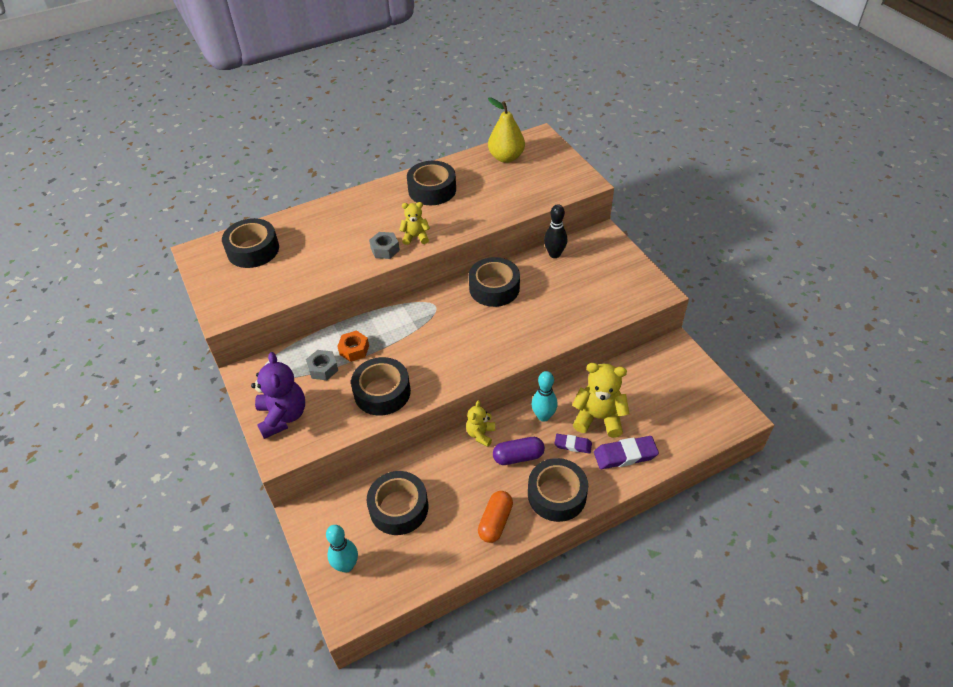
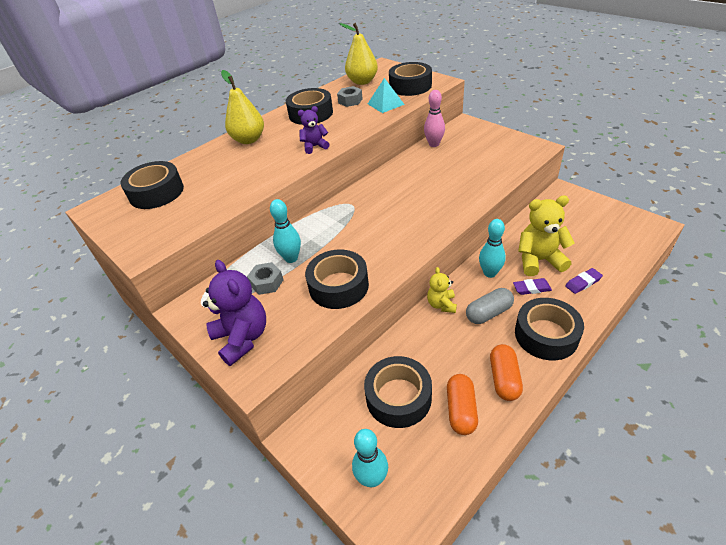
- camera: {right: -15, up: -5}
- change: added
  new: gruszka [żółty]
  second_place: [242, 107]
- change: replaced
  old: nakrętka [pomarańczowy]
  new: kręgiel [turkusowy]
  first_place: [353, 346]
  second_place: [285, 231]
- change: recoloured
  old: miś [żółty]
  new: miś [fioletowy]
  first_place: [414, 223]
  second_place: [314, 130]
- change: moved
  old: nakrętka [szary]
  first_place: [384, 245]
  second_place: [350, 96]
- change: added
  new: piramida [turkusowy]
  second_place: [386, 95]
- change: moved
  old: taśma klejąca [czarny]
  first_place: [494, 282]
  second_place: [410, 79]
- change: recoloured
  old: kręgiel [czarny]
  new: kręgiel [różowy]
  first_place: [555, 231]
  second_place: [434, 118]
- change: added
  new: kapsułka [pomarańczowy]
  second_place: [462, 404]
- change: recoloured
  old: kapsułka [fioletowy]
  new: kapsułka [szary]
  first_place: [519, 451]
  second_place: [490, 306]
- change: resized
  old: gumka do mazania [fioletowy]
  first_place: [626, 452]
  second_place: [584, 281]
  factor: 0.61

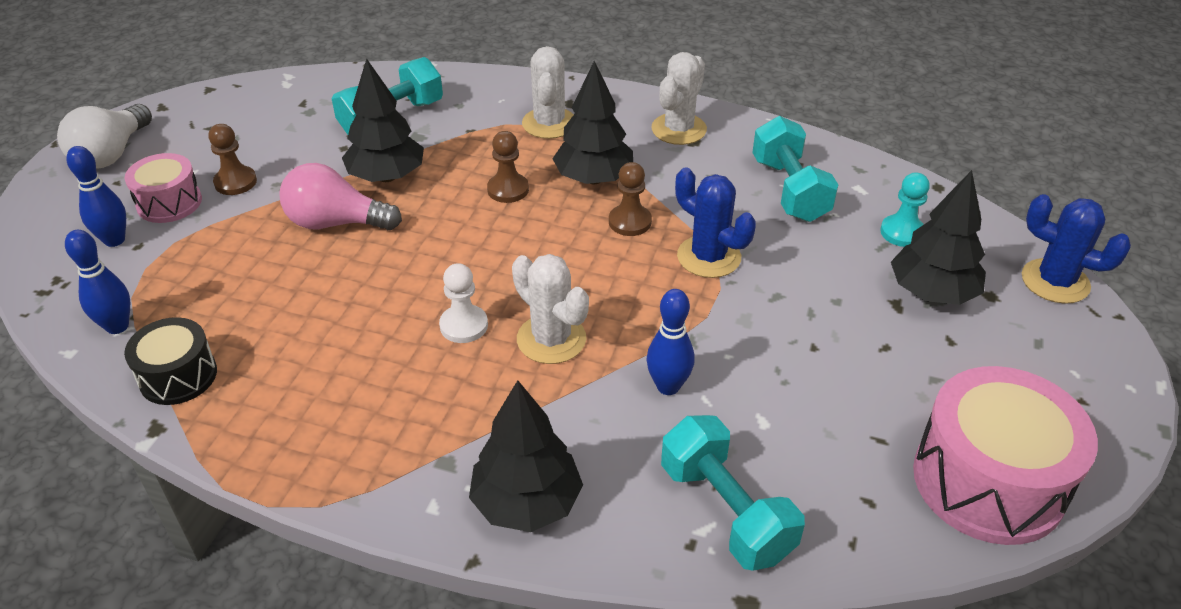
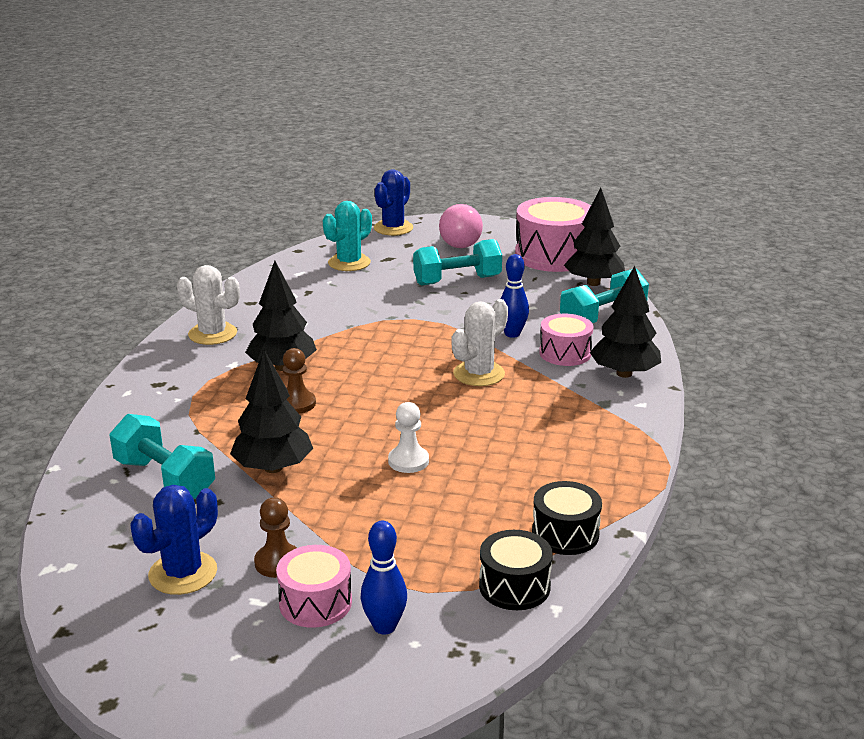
- camera: {right: -95, up: -15}
- change: moved
  old: kaktus [niebieski]
  first_place: [715, 222]
  second_place: [174, 540]
- change: replaced
  old: pionek [turkusowy]
  new: kaktus [turkusowy]
  first_place: [905, 209]
  second_place: [347, 236]
- change: moved
  old: pionek [biały]
  first_place: [463, 303]
  second_place: [408, 437]
- change: moved
  old: hantel [turkusowy]
  first_place: [795, 169]
  second_place: [457, 262]
- change: moved
  old: żarówka [różowy]
  first_place: [340, 196]
  second_place: [461, 226]
- change: replaced
  old: kręgiel [niebieski]
  new: bęben [czarny]
  first_place: [97, 282]
  second_place: [516, 570]
- change: added
  new: bęben [różowy]
  second_place: [566, 340]
- change: moved
  old: drzewko [czarny]
  first_place: [938, 237]
  second_place: [594, 237]
- change: removed
  old: żarówka [biały]
  first_place: [104, 136]
- change: removed
  old: kaktus [biały]
  first_place: [548, 92]
- change: removed
  old: pionek [brązowy]
  first_place: [630, 199]

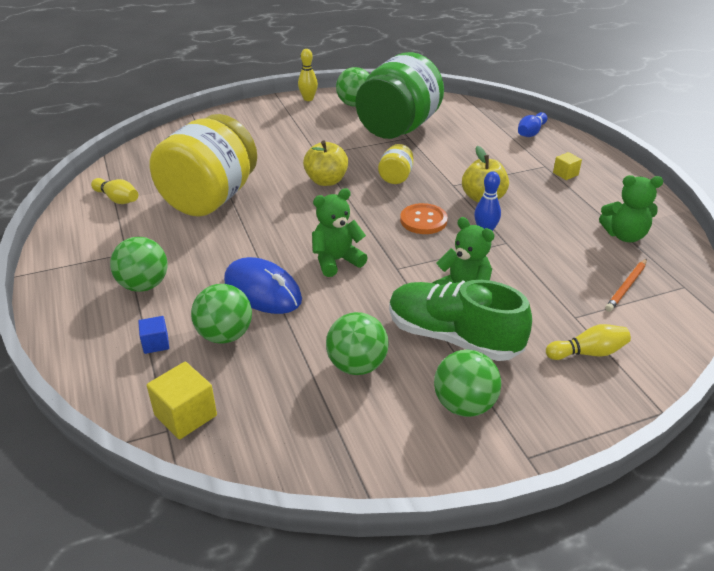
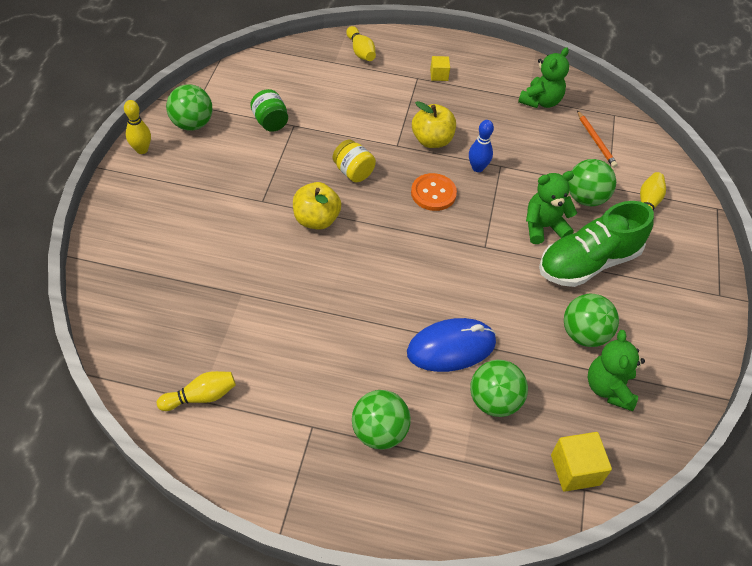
- camera: {right: -60, up: 15}
- change: resized
  old: słoik [zielony]
  first_place: [400, 95]
  second_place: [269, 110]
  factor: 0.41
- change: recoloured
  old: kręgiel [niebieski]
  new: kręgiel [żółty]
  first_place: [533, 124]
  second_place: [361, 43]
- change: moved
  old: piłka [zielony]
  first_place: [467, 383]
  second_place: [592, 182]
- change: moved
  old: miś [zielony]
  first_place: [340, 232]
  second_place: [616, 370]
- change: removed
  old: sześcian [niebieski]
  first_place: [153, 335]
- change: removed
  old: słoik [żółty]
  first_place: [203, 165]

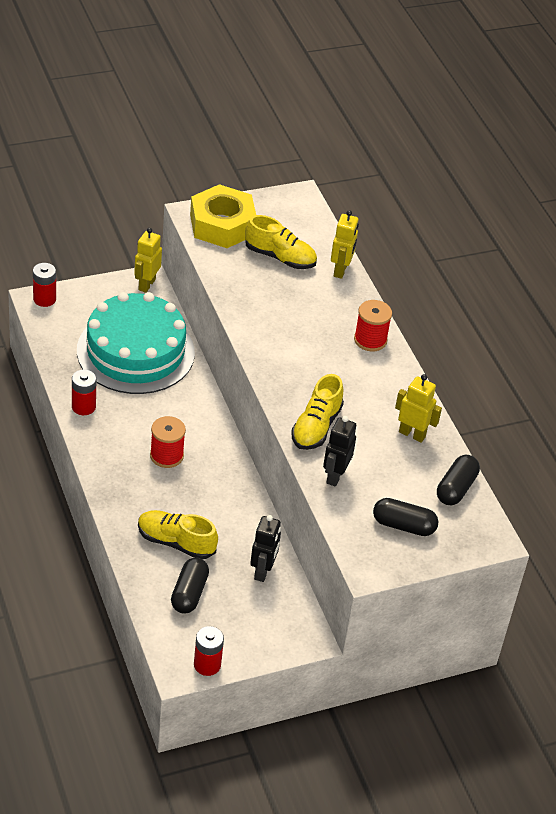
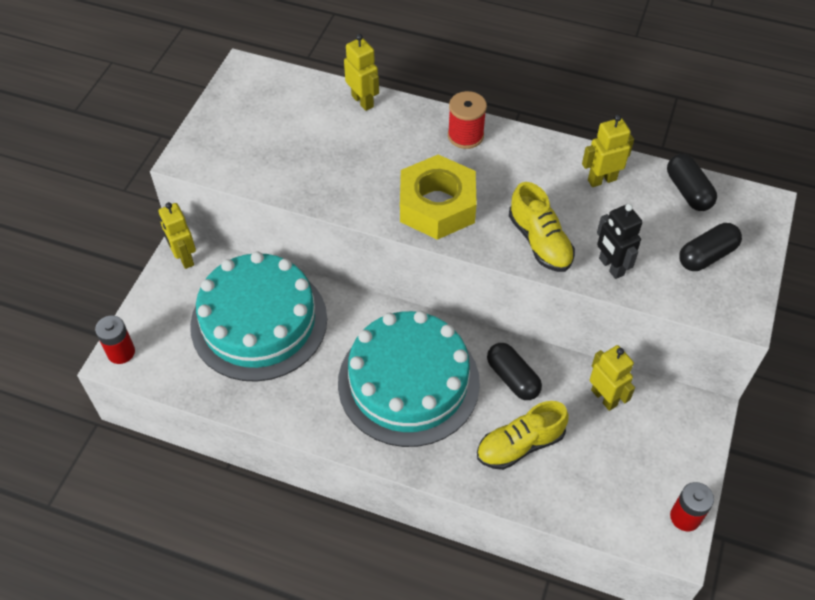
- camera: {right: -45, up: 10}
- change: replaced
  old: szpulka [czerwony]
  new: tort [turkusowy]
  first_place: [168, 442]
  second_place: [409, 379]
- change: moved
  old: nakrętka [żółty]
  first_place: [223, 216]
  second_place: [438, 197]
- change: moved
  old: kapsułka [czarny]
  first_place: [190, 586]
  second_place: [514, 371]
- change: recoloured
  old: robot [czarny]
  new: robot [żółty]
  first_place: [265, 548]
  second_place: [612, 378]
- change: removed
  old: bateria [czerwony]
  first_place: [84, 392]
- change: removed
  old: but [żółty]
  first_place: [281, 242]

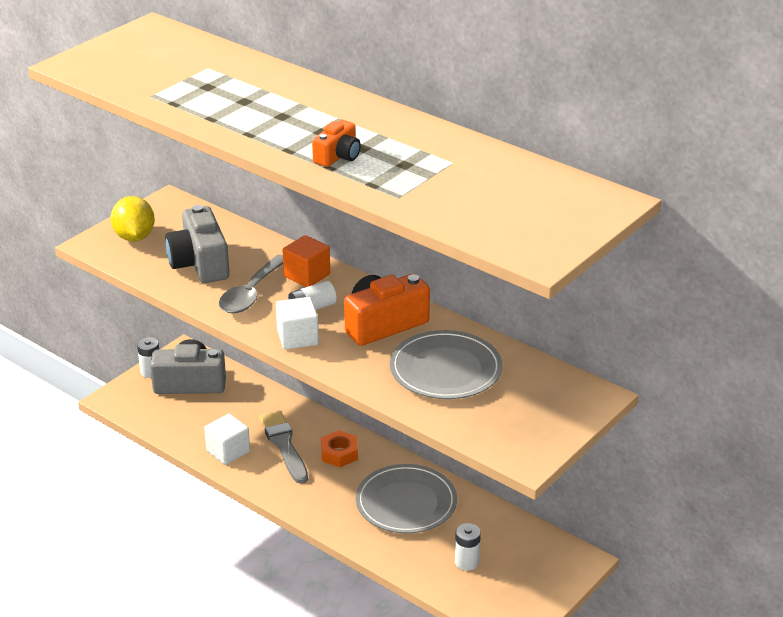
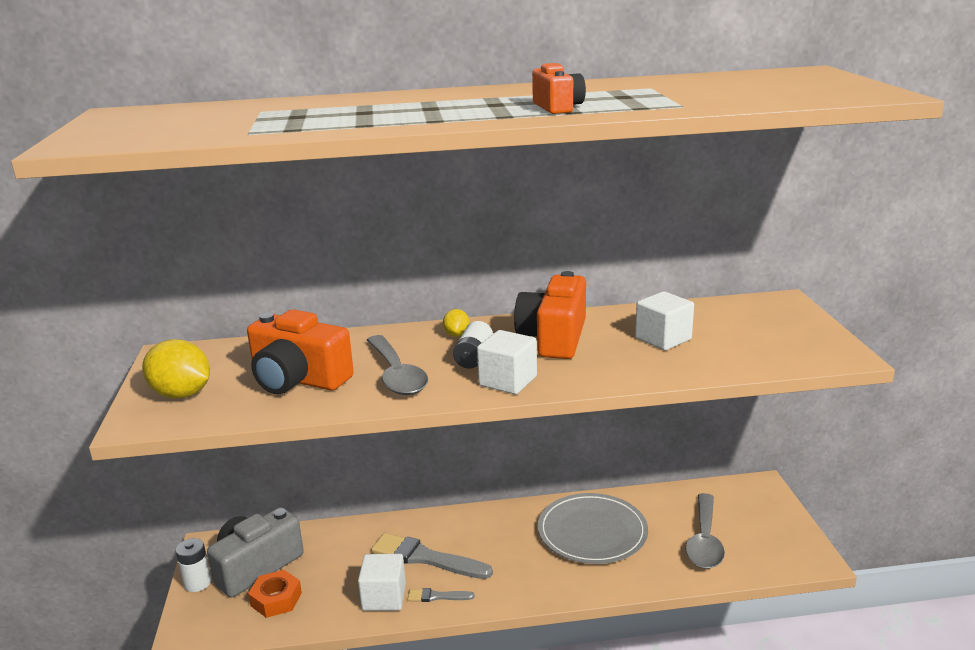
- camera: {right: -45, up: -10}
- change: recoloured
  old: aparat fotograficzny [szary]
  new: aparat fotograficzny [pomarańczowy]
  first_place: [197, 244]
  second_place: [300, 351]
- change: moved
  old: nakrętka [pomarańczowy]
  first_place: [339, 448]
  second_place: [275, 594]
- change: added
  new: pędzel [szary]
  second_place: [441, 595]
- change: added
  new: cytryna [żółty]
  second_place: [456, 323]
- change: replaced
  old: talerz [szary]
  new: sześcian [biały]
  first_place: [446, 364]
  second_place: [664, 320]
- change: replaced
  old: bateria [biały]
  new: łyżka [szary]
  first_place: [468, 547]
  second_place: [705, 531]
- change: removed
  old: sześcian [pomarańczowy]
  first_place: [306, 261]

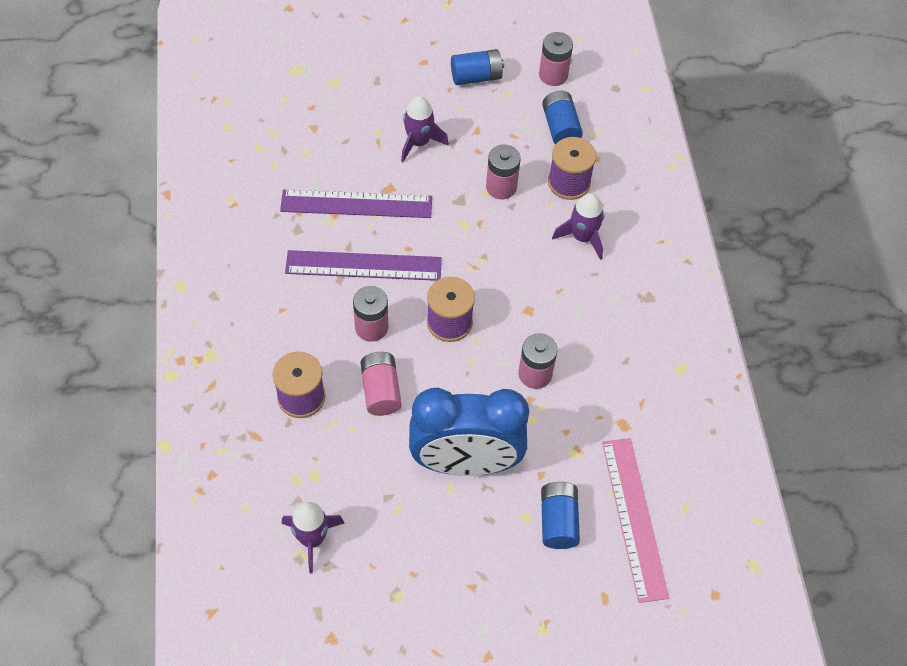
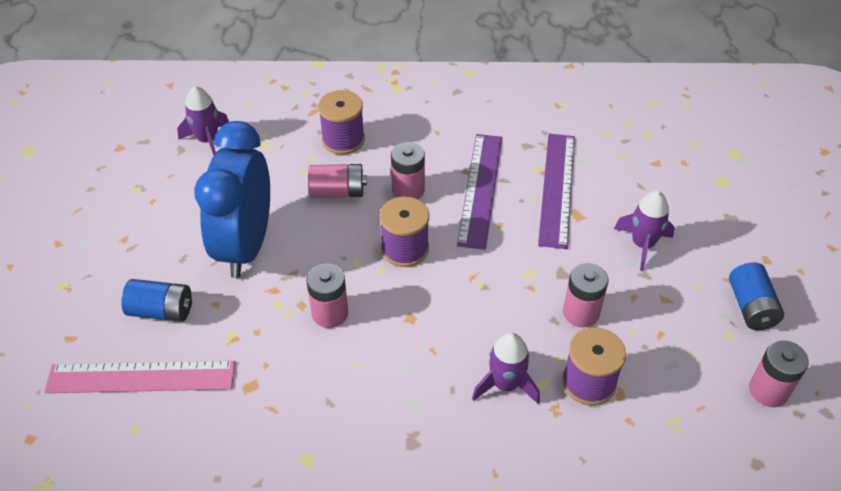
- camera: {right: 100, up: -10}
- change: removed
  old: bateria [niebieski]
  first_place: [562, 117]

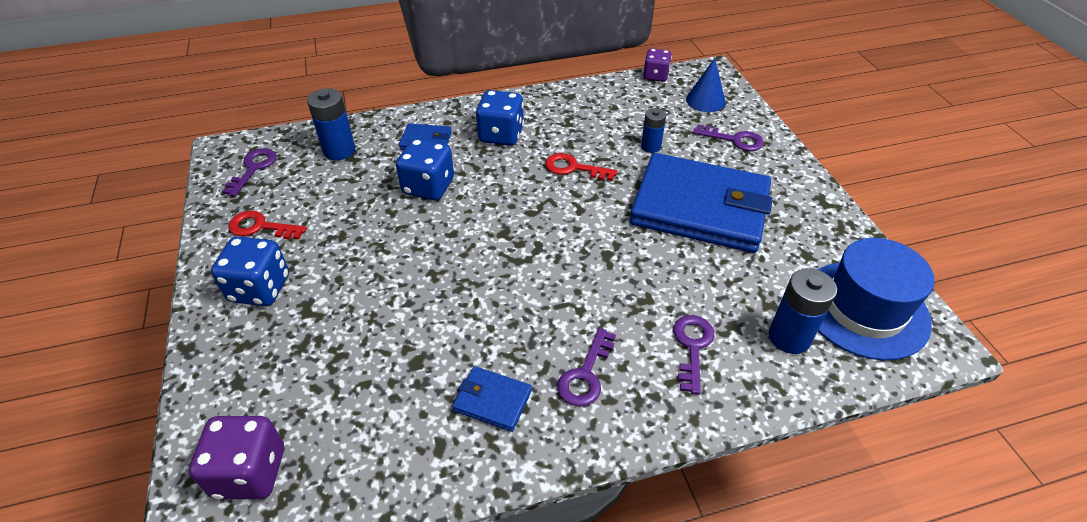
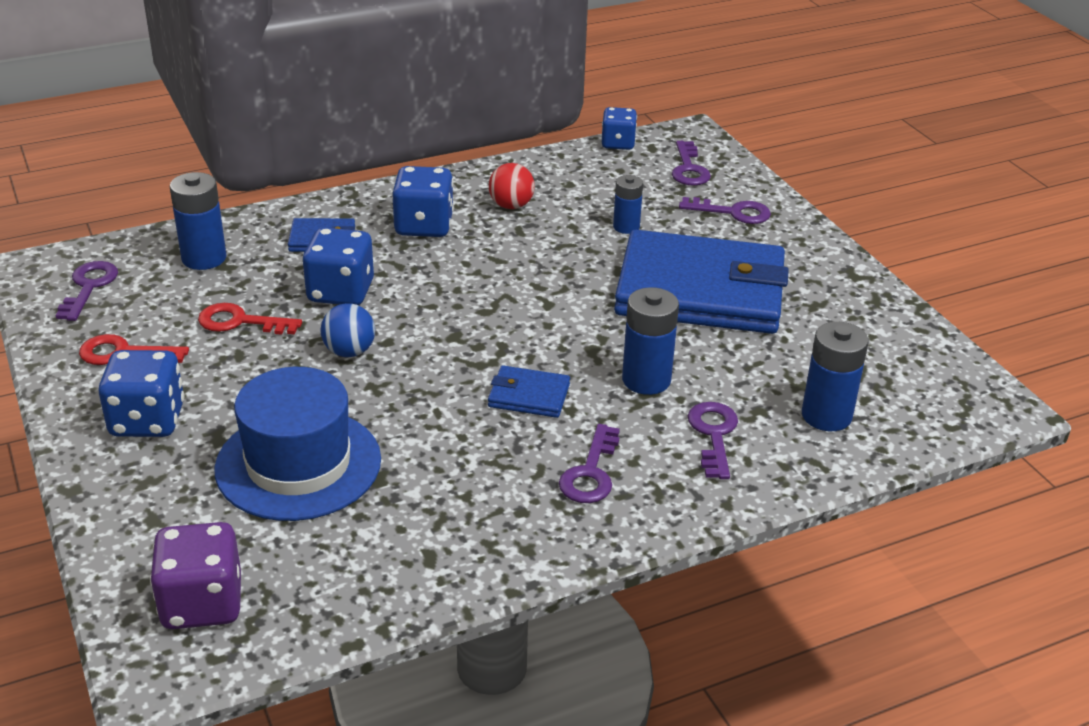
- camera: {right: -10, up: -10}
- change: moved
  old: klucz [czerwony]
  first_place: [581, 167]
  second_place: [250, 319]
- change: moved
  old: kapelusz [niebieski]
  first_place: [876, 299]
  second_place: [297, 444]
- change: added
  new: piłka [niebieski]
  second_place: [348, 330]
- change: moved
  old: portfel [niebieski]
  first_place: [492, 399]
  second_place: [529, 391]
- change: added
  new: piłka [czerwony]
  second_place: [512, 186]
- change: recoloured
  old: kostka do gry [fioletowy]
  new: kostka do gry [niebieski]
  first_place: [657, 65]
  second_place: [619, 128]
- change: added
  new: bateria [niebieski]
  second_place: [650, 341]
- change: replaced
  old: stożek [niebieski]
  new: klucz [fioletowy]
  first_place: [706, 85]
  second_place: [691, 163]

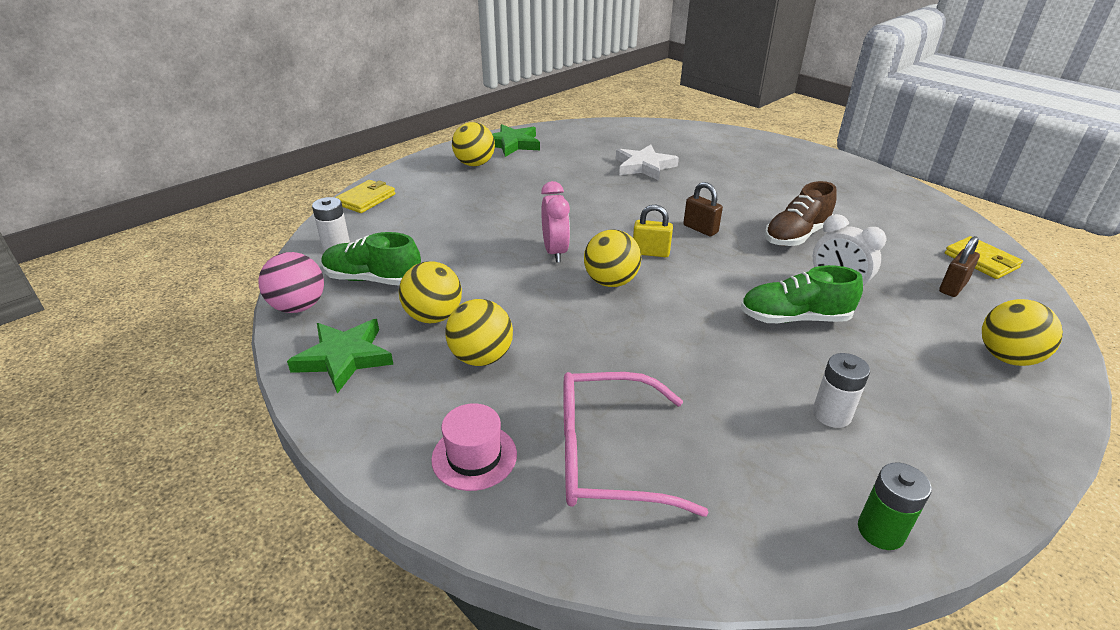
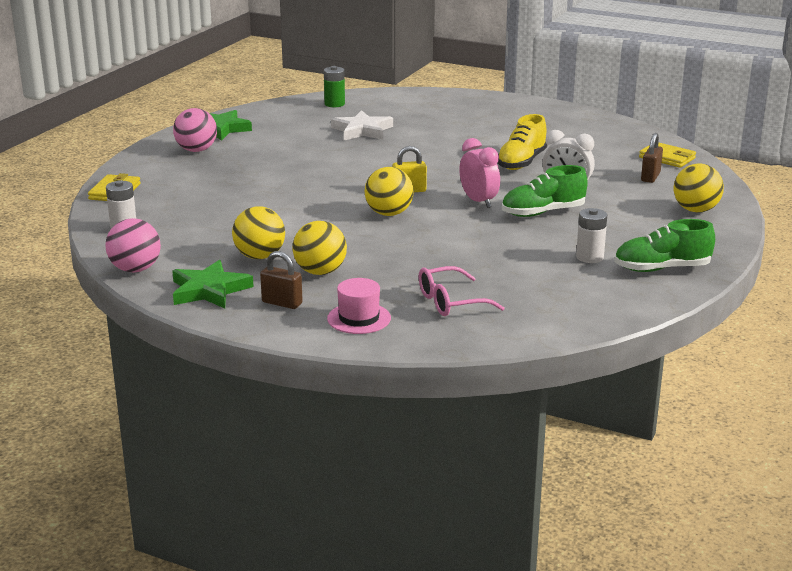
- camera: {right: -20, up: -10}
- change: recoloured
  old: piłka [żółty]
  new: piłka [różowy]
  first_place: [473, 144]
  second_place: [195, 130]
- change: moved
  old: kłódka [brązowy]
  first_place: [703, 209]
  second_place: [281, 280]
- change: moved
  old: bateria [zielony]
  first_place: [895, 506]
  second_place: [334, 86]
- change: resized
  old: okulary [różowy]
  first_place: [636, 444]
  second_place: [461, 291]
  factor: 0.67
- change: moved
  old: budzik [różowy]
  first_place: [555, 222]
  second_place: [479, 173]
- change: recoloured
  old: but [brązowy]
  new: but [żółty]
  first_place: [801, 213]
  second_place: [522, 142]
- change: moved
  old: but [zielony]
  first_place: [371, 259]
  second_place: [664, 245]

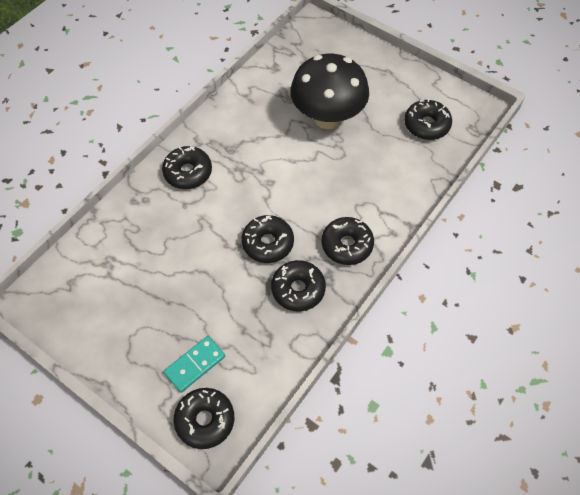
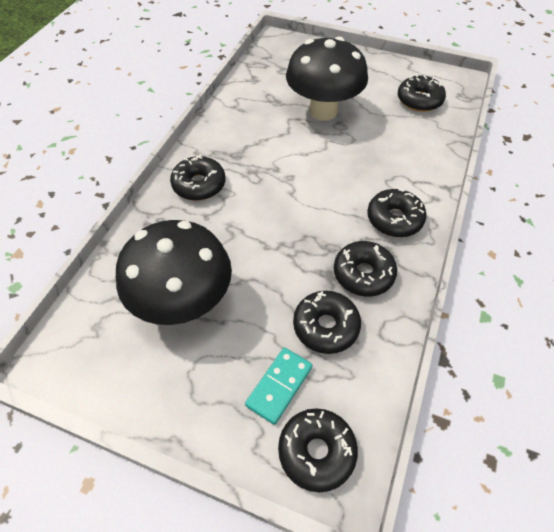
- camera: {right: -15, up: -5}
- change: added
  new: grzyb [czarny]
  second_place: [174, 272]
- change: moved
  old: donut [czarny]
  first_place: [268, 239]
  second_place: [327, 322]

